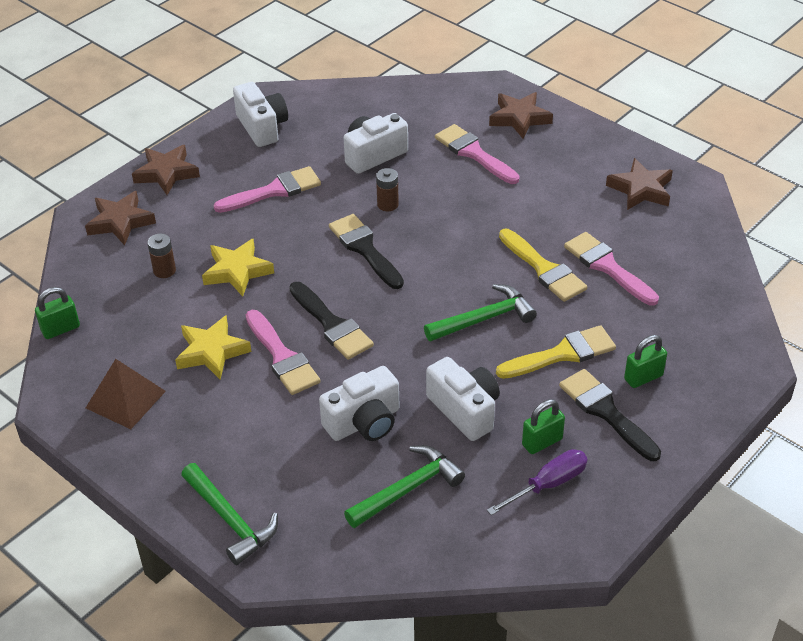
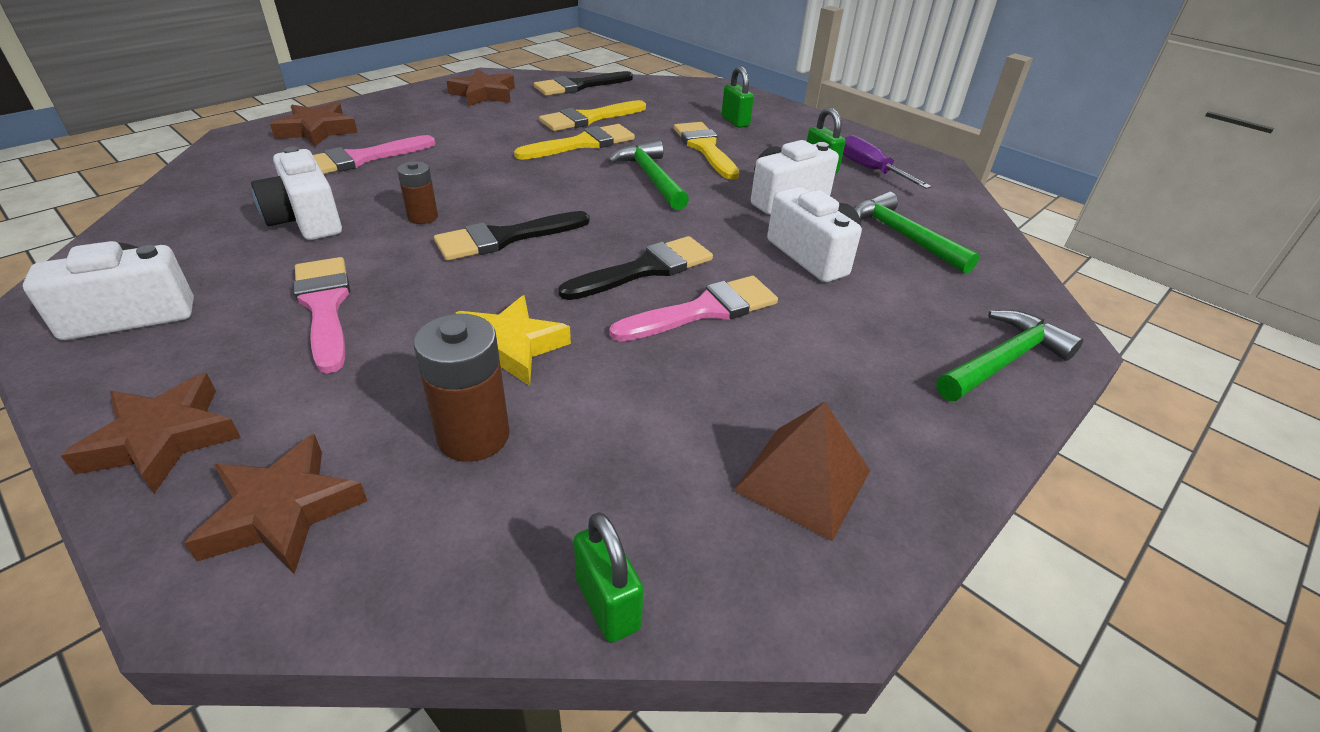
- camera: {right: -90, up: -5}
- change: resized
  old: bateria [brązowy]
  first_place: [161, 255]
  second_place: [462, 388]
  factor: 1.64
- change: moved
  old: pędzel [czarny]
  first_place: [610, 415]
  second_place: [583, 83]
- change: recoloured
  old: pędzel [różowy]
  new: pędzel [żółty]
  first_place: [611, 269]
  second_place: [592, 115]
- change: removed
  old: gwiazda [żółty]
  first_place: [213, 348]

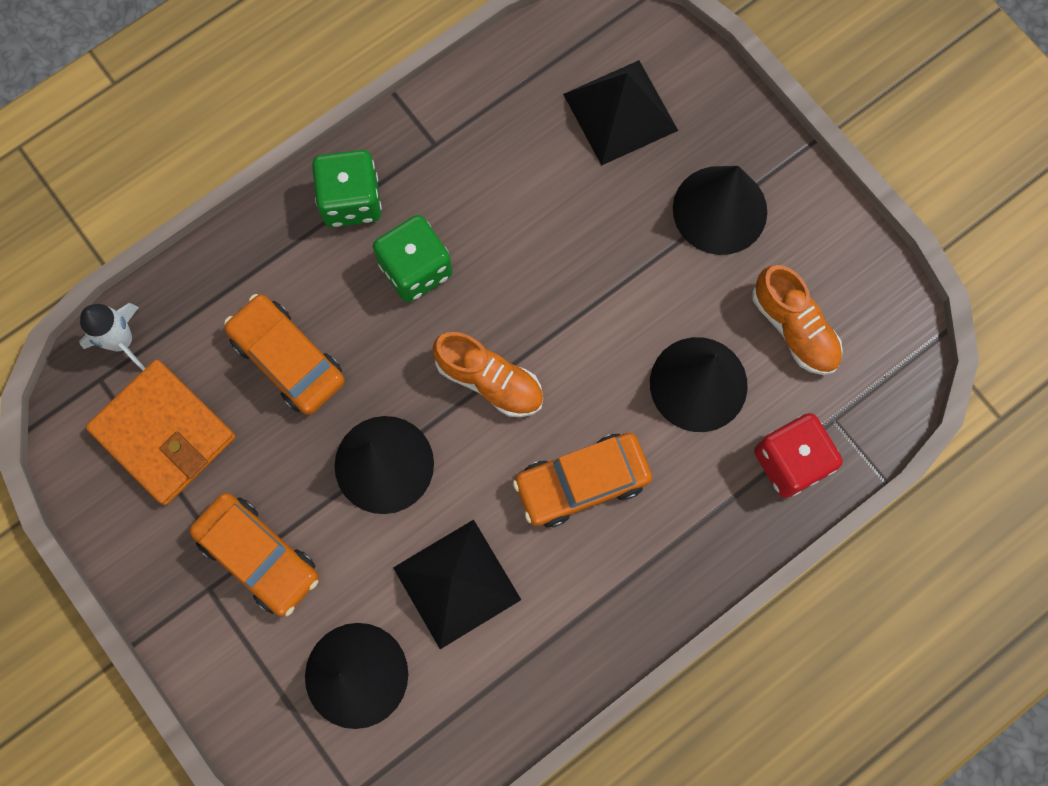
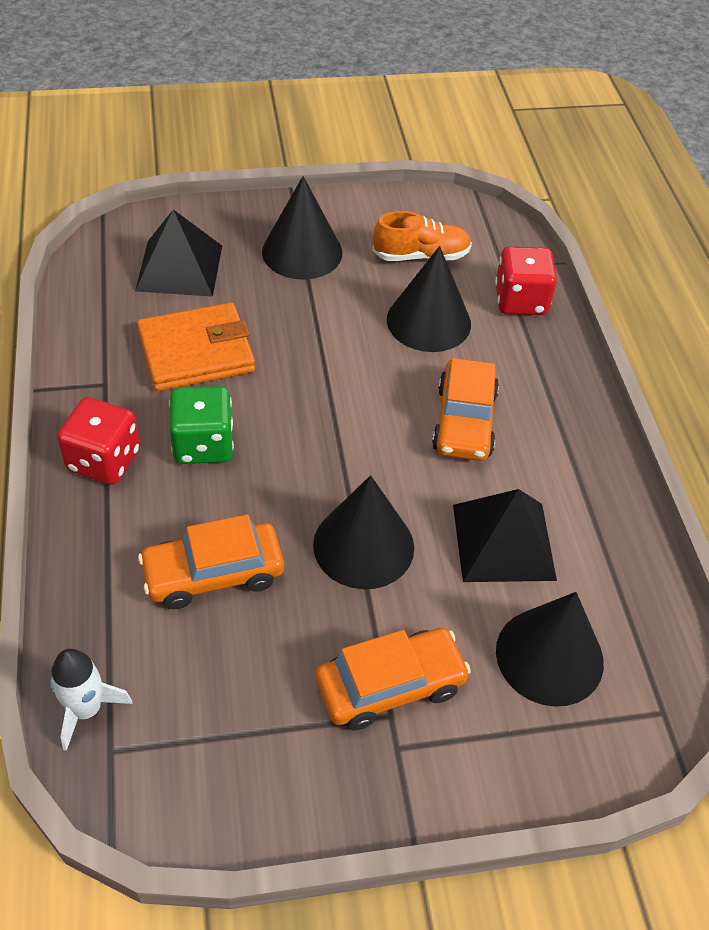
- camera: {right: -65, up: -25}
- change: recoloured
  old: kostka do gry [zielony]
  new: kostka do gry [czerwony]
  first_place: [347, 188]
  second_place: [98, 441]
- change: moved
  old: portfel [pomarańczowy]
  first_place: [161, 432]
  second_place: [196, 346]
- change: removed
  old: but [pomarańczowy]
  first_place: [488, 374]

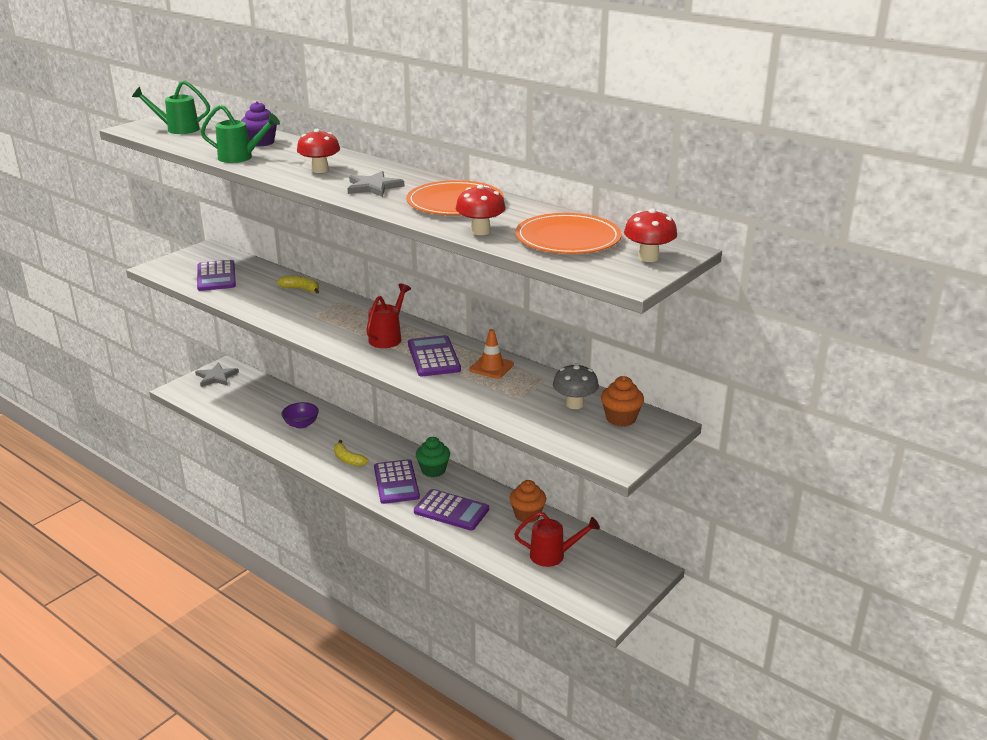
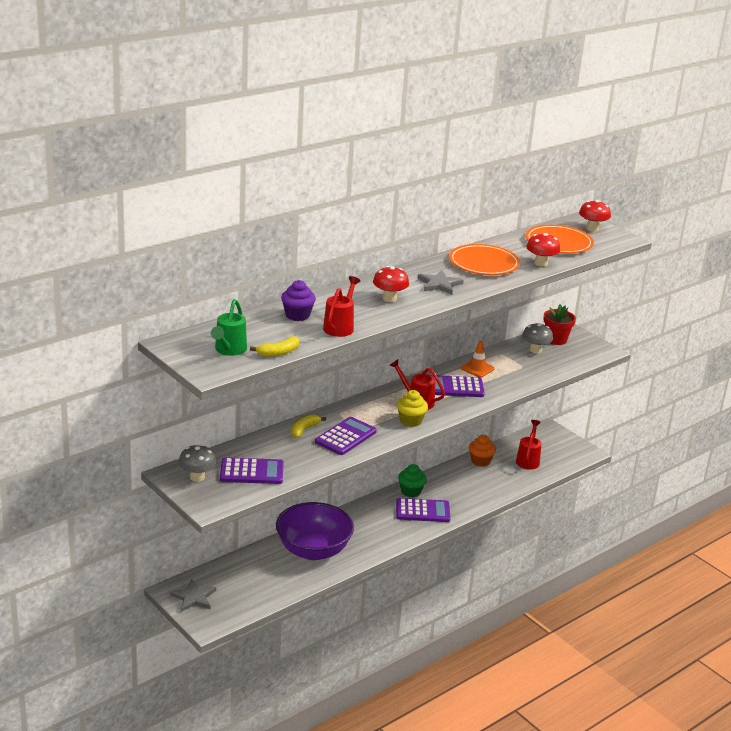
- camera: {right: -80, up: 0}
- change: added
  new: grzyb [szary]
  second_place: [197, 463]
- change: moved
  old: banan [żółty]
  first_place: [351, 453]
  second_place: [275, 346]
- change: resized
  old: miska [fioletowy]
  first_place: [300, 415]
  second_place: [315, 531]
  factor: 2.22
- change: moved
  old: kalkulator [fioletowy]
  first_place: [451, 510]
  second_place: [346, 436]
- change: recoloured
  old: konewka [zielony]
  new: konewka [czerwony]
  first_place: [240, 134]
  second_place: [342, 306]
- change: added
  new: muffinka [żółty]
  second_place: [412, 408]
- change: replaced
  old: muffinka [pomarańczowy]
  new: doniczka [czerwony]
  first_place: [622, 401]
  second_place: [559, 324]

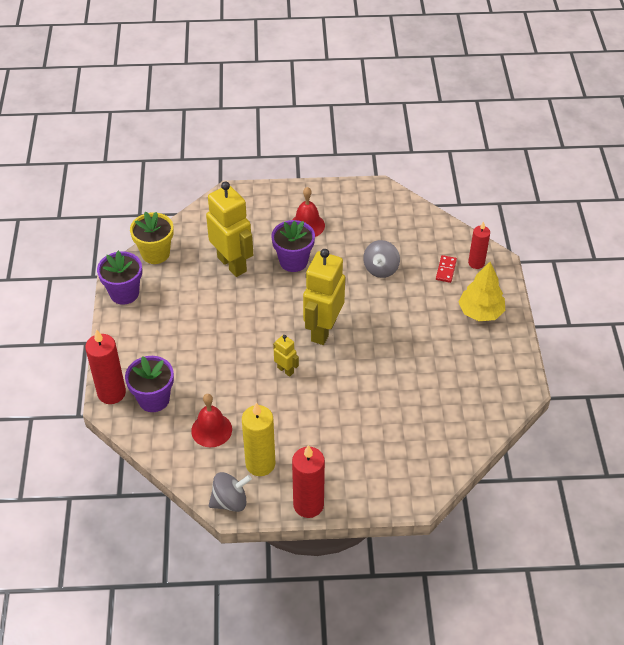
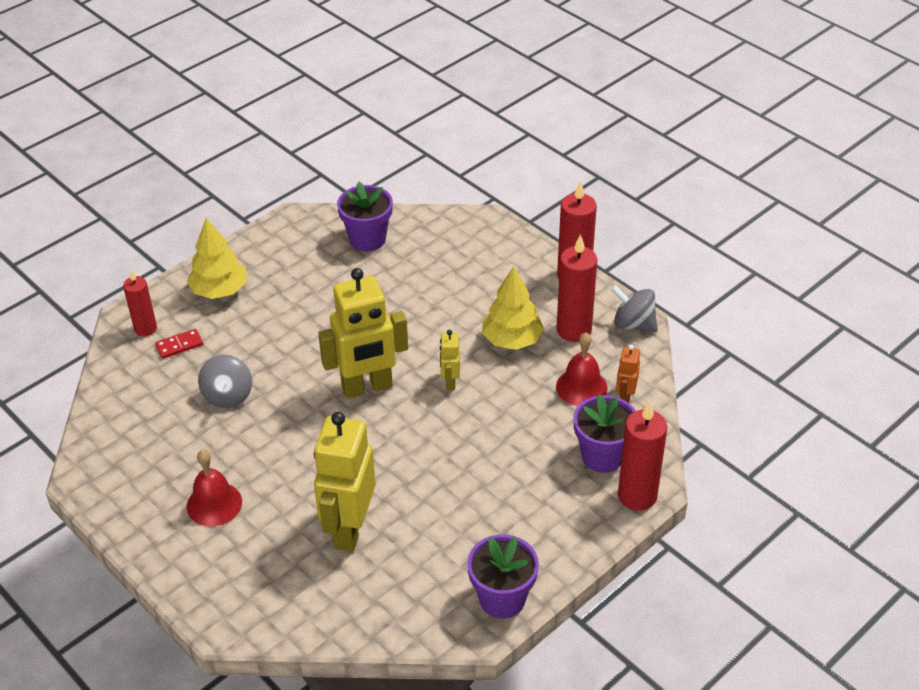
- camera: {right: -130, up: -5}
- change: turned
  old: bączek [szary]
  first_place: [381, 259]
  second_place: [225, 381]
  degrees: 105
- change: moved
  old: doniczka [fioletowy]
  first_place: [293, 246]
  second_place: [365, 217]
- change: added
  new: drzewko [żółty]
  second_place: [513, 308]
- change: recoloured
  old: świeca [żółty]
  new: świeca [czerwony]
  first_place: [258, 439]
  second_place: [576, 288]
- change: added
  new: robot [pomarańczowy]
  second_place: [628, 374]
- change: removed
  old: doniczka [żółty]
  first_place: [152, 237]

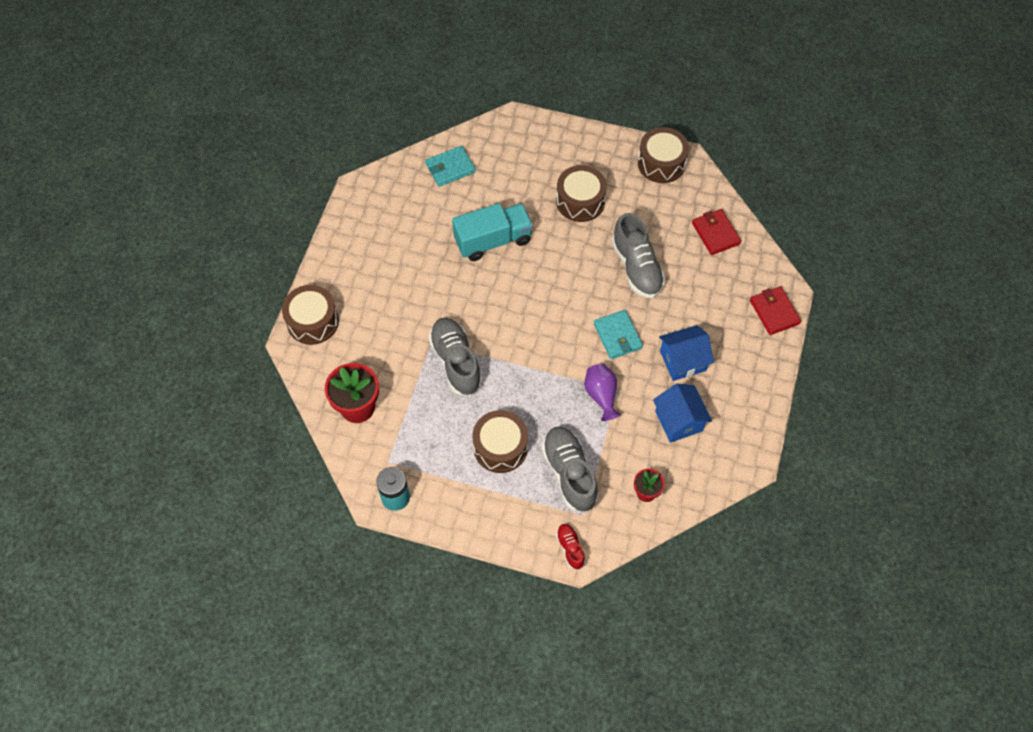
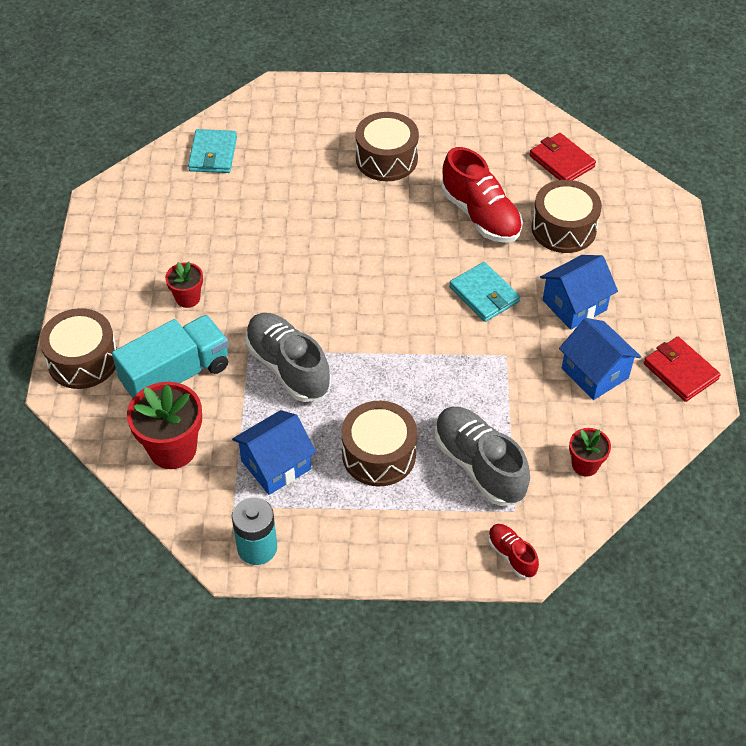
- camera: {right: -15, up: -10}
- change: moved
  old: ciężarówka [turkusowy]
  first_place: [492, 232]
  second_place: [170, 356]
- change: added
  new: doniczka [czerwony]
  second_place: [184, 285]
- change: turned
  old: portfel [turkusowy]
  first_place: [450, 166]
  second_place: [212, 151]
  degrees: -45
- change: added
  new: domek [niebieski]
  second_place: [274, 452]
- change: recoloured
  old: but [szary]
  new: but [czerwony]
  first_place: [638, 255]
  second_place: [482, 195]
- change: moved
  old: bęben [brązowy]
  first_place: [663, 155]
  second_place: [567, 216]
- change: moved
  old: portfel [czerwony]
  first_place: [775, 310]
  second_place: [682, 369]
- change: removed
  old: wazon [fioletowy]
  first_place: [602, 392]

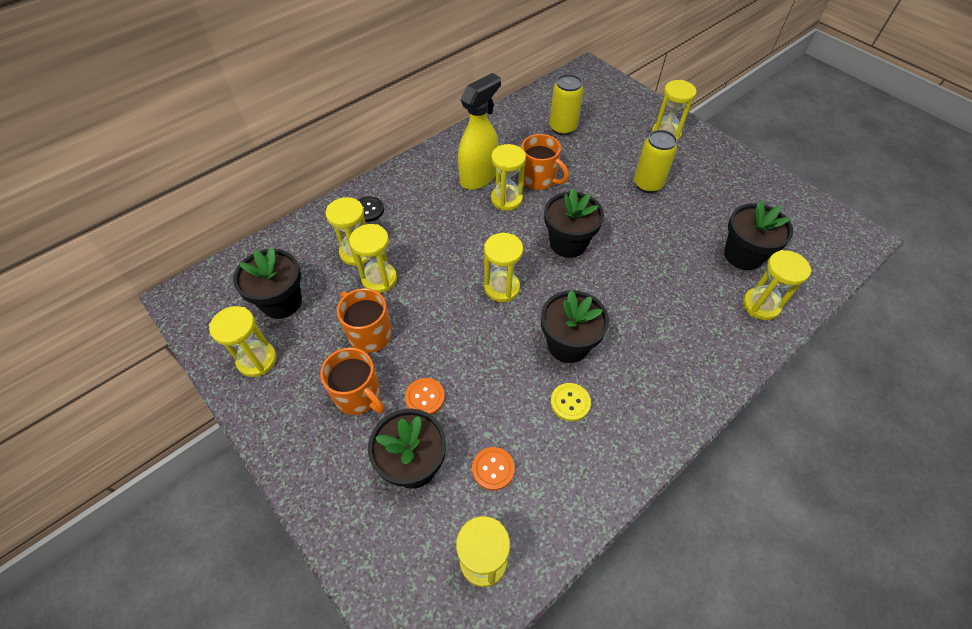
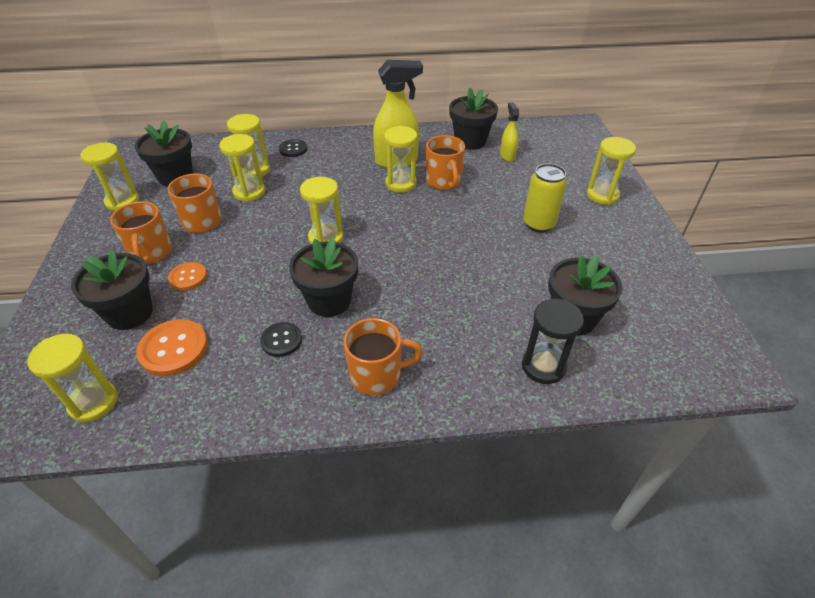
- camera: {right: 35, up: -10}
- change: resized
  old: guzik [pomarańczowy]
  first_place: [493, 469]
  second_place: [172, 347]
  factor: 1.6
- change: recoloured
  old: guzik [żółty]
  new: guzik [czarny]
  first_place: [570, 402]
  second_place: [281, 339]
- change: added
  new: kubek [pomarańczowy]
  second_place: [383, 356]
- change: moved
  old: doniczka [czarny]
  first_place: [574, 223]
  second_place: [473, 119]
- change: replaced
  old: puszka [żółty]
  new: spryskiwacz [żółty]
  first_place: [567, 105]
  second_place: [509, 132]
- change: recoloured
  old: klepsydra [żółty]
  new: klepsydra [czarny]
  first_place: [777, 285]
  second_place: [553, 341]

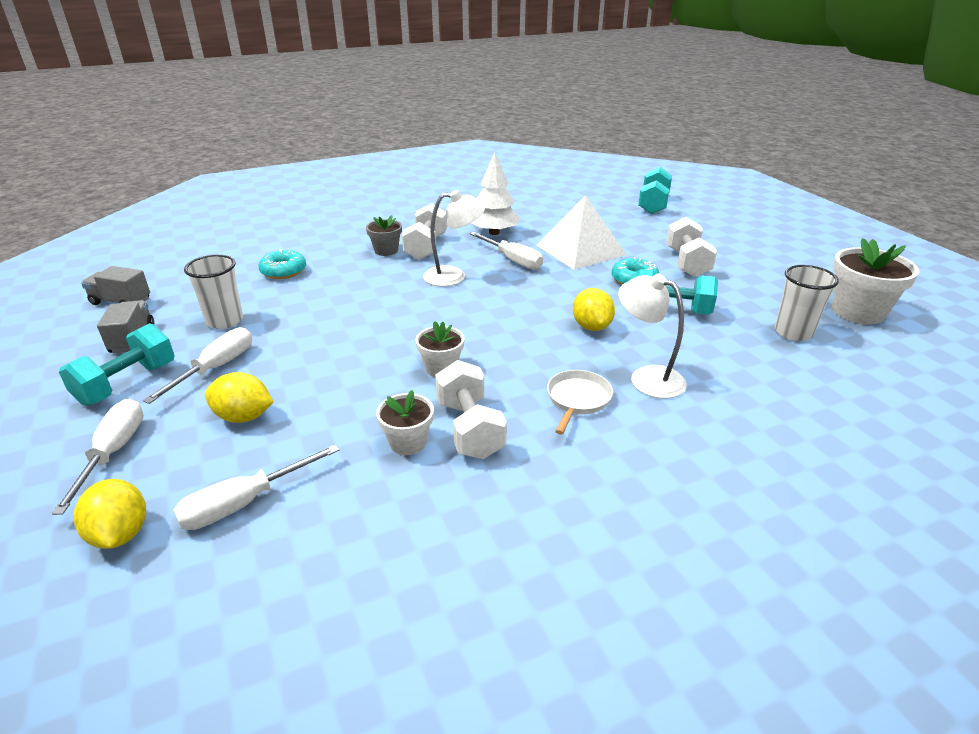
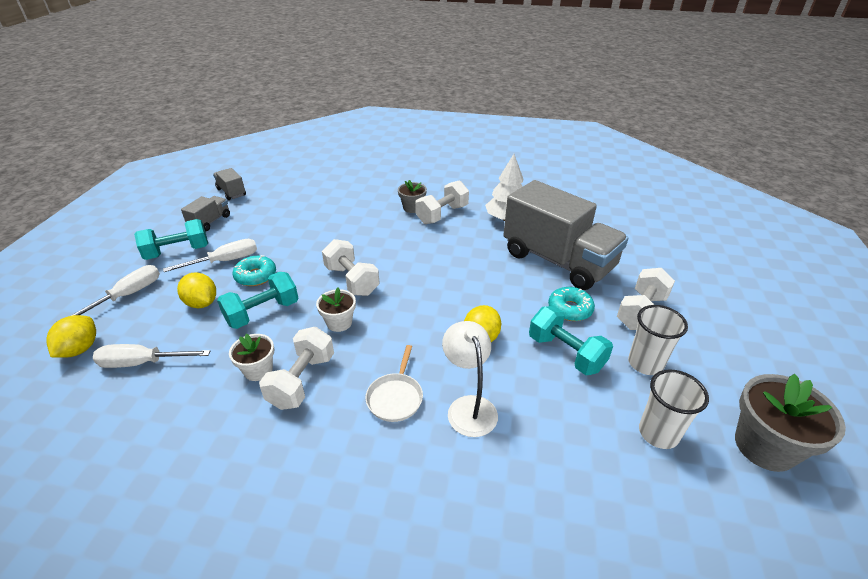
- camera: {right: 35, up: 5}
- change: moved
  old: hantel [turkusowy]
  first_place: [655, 190]
  second_place: [257, 300]
- change: moved
  old: donut [turkusowy]
  first_place: [282, 264]
  second_place: [254, 270]
- change: added
  new: hantel [biały]
  second_place: [351, 267]
- change: turned
  old: patelnia [biały]
  first_place: [580, 402]
  second_place: [394, 383]
  degrees: 135
- change: replaced
  old: piramida [biały]
  new: ciężarówka [szary]
  first_place: [581, 232]
  second_place: [565, 235]
- change: moved
  old: szklanka [biały]
  first_place: [213, 292]
  second_place: [658, 340]
- change: recoloured
  old: doniczka [biały]
  new: doniczka [szary]
  first_place: [876, 281]
  second_place: [790, 423]
- change: removed
  old: lampka [biały]
  first_place: [454, 238]
- change: removed
  old: śrubokręt [biały]
  first_place: [506, 251]

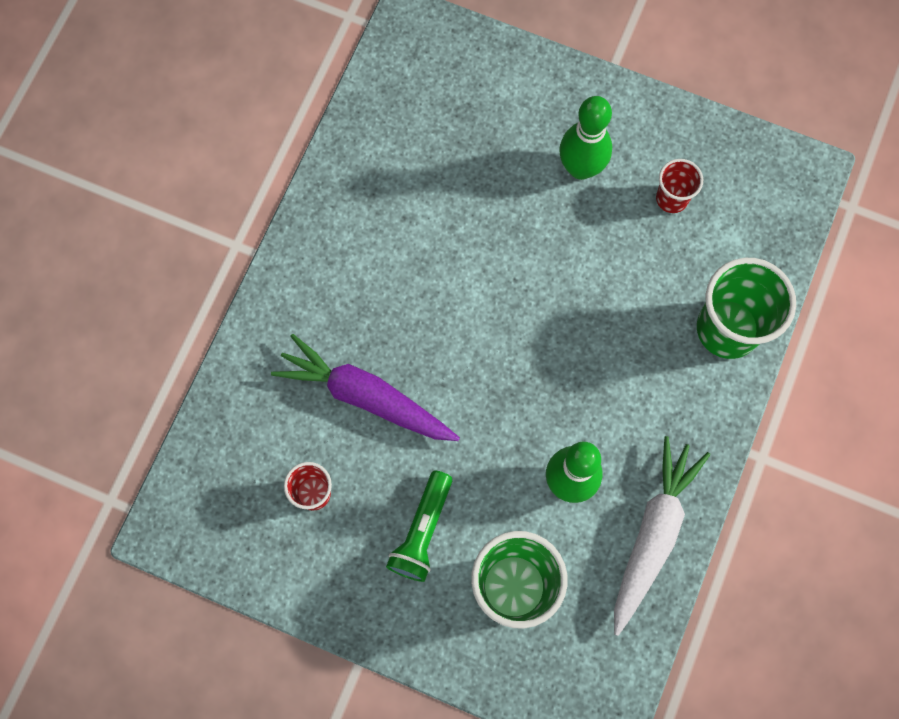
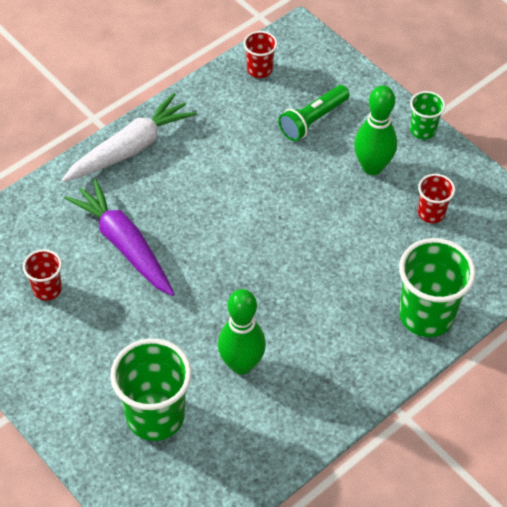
- camera: {right: 25, up: -20}
- change: moved
  old: marchewka [biały]
  first_place: [662, 536]
  second_place: [129, 137]
- change: added
  new: szklanka [czerwony]
  second_place: [261, 54]
- change: moved
  old: latarka [zielony]
  first_place: [419, 526]
  second_place: [314, 113]
- change: added
  new: szklanka [zielony]
  second_place: [428, 115]

